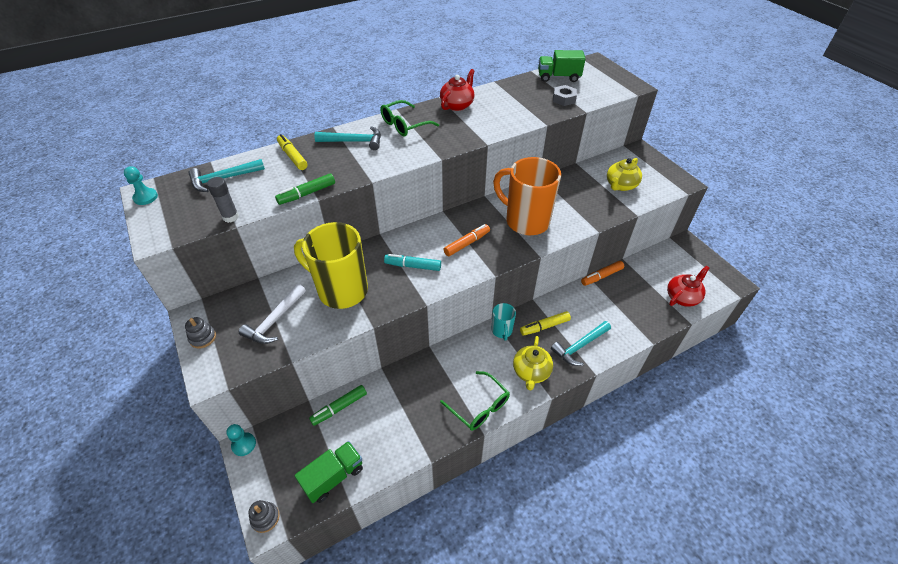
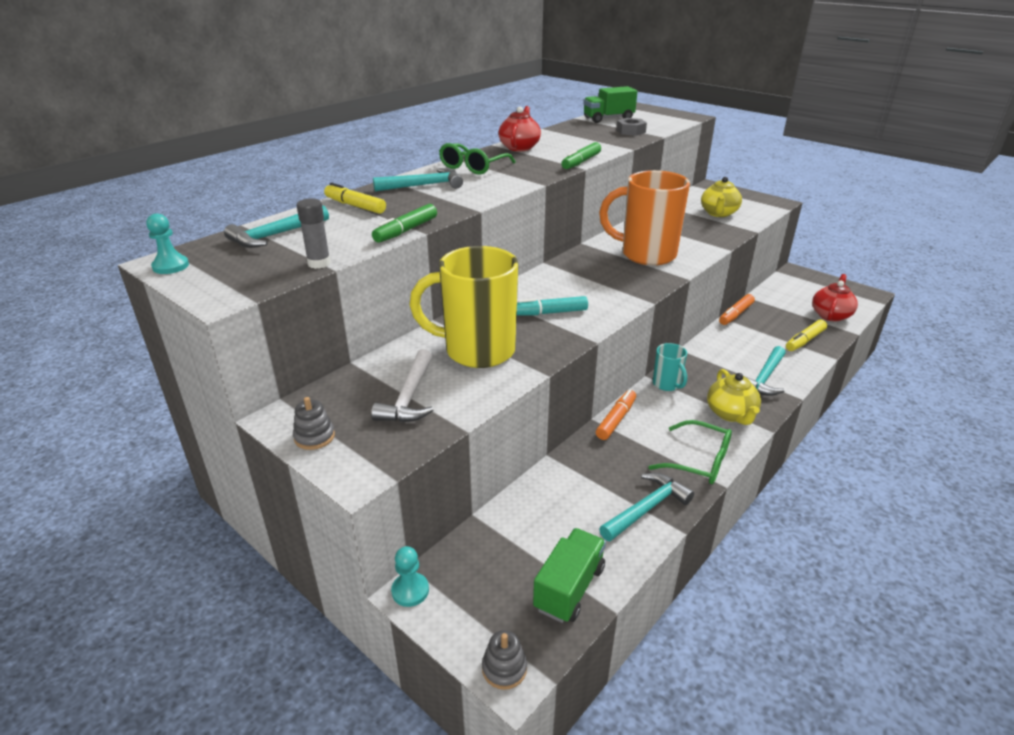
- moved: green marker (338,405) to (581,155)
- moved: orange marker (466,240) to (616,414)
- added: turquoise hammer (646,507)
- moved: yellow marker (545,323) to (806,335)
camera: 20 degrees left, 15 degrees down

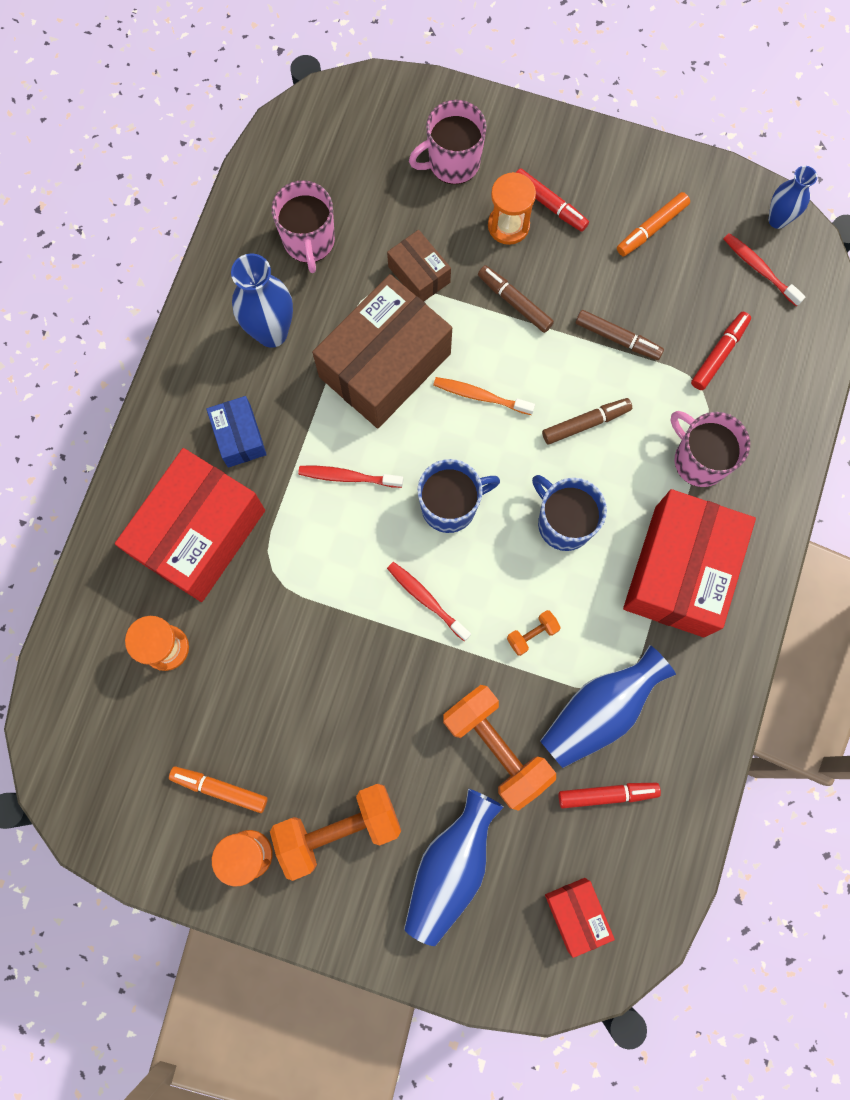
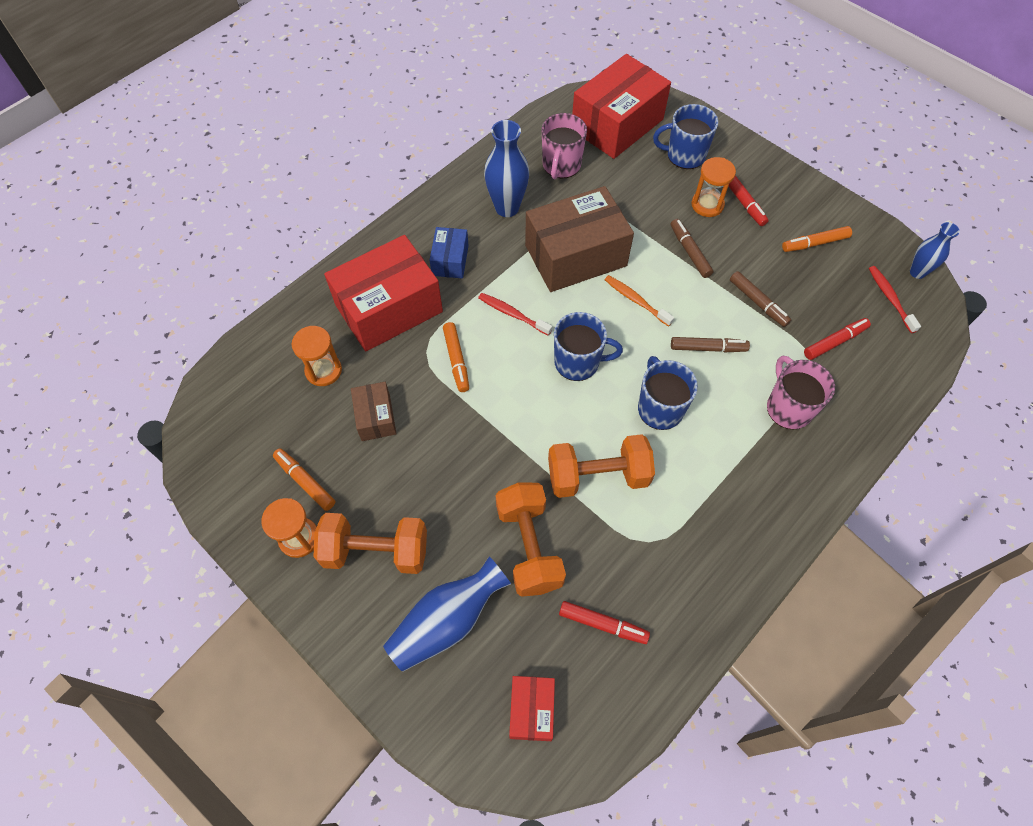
- moved: brown box (419,265) to (373,411)
- added: orange marker (456,357)
- resized: orange dumbbell (534,633) = (601,466) x2.27
- moved: red box (689,563) to (621,106)
- recoloured: pink mug (448,142) to blue mug (685,136)
- removed: red toothbrush (429,601)
- removed: blue vase (608,706)
camera: 25 degrees right, 15 degrees down

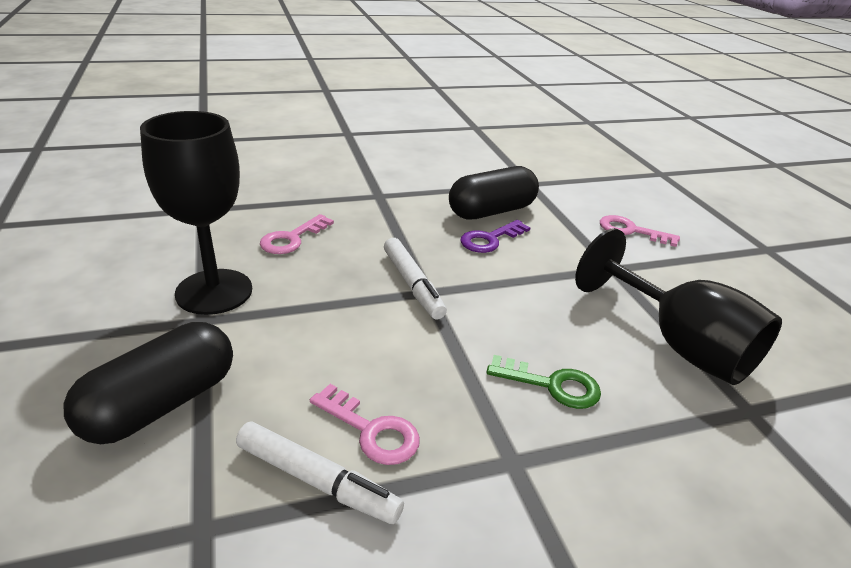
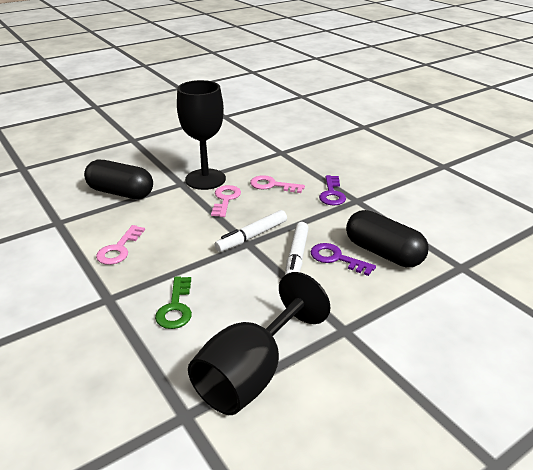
- moved: pink key (640,231) to (226,201)
- moved: white marker (320,473) to (297,248)
- added: purple key (332,190)
camera: 75 degrees right, 0 degrees up

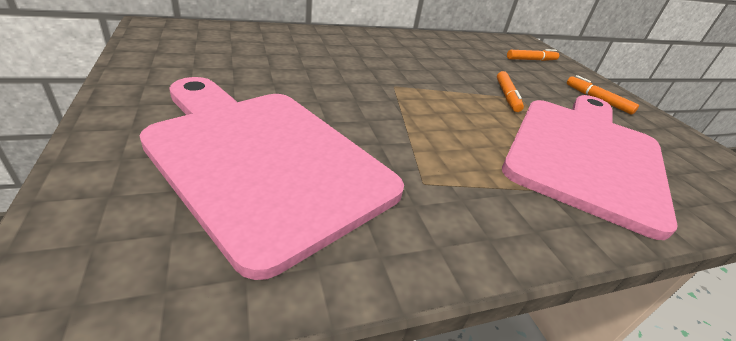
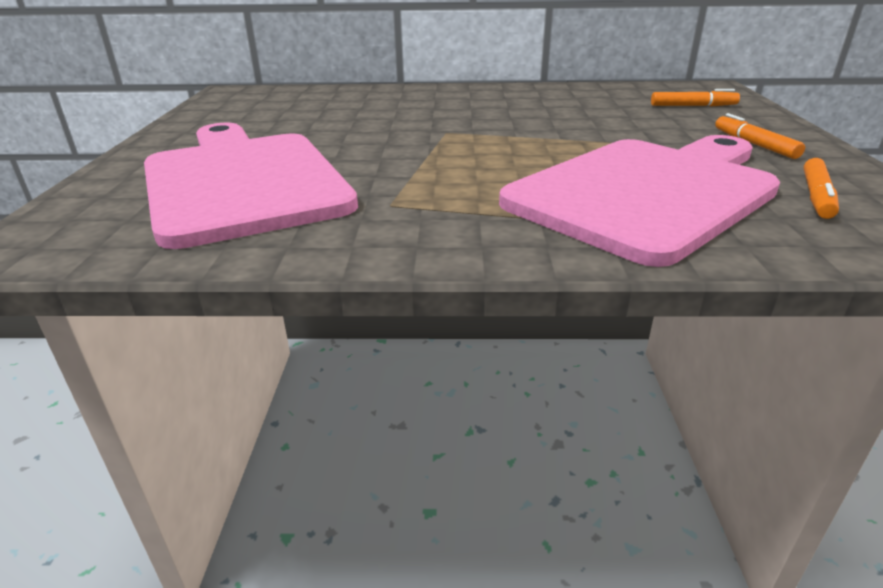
- moved: orange marker (510,91) to (821,188)
camera: 25 degrees right, 5 degrees down

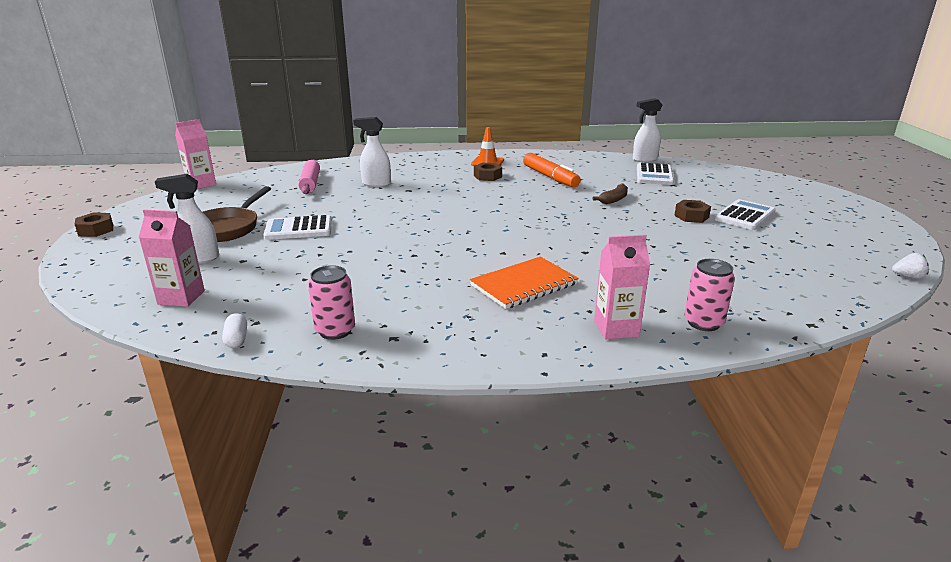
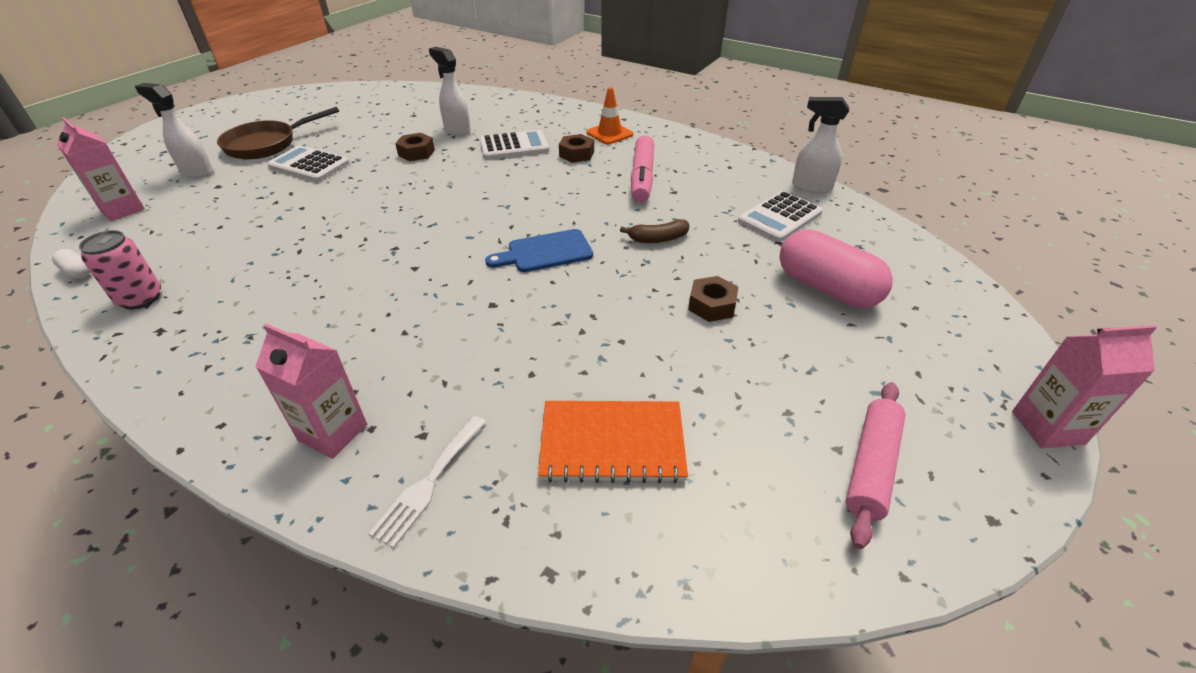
- turned: white capsule (234,330) = (71,264) 75 degrees counterclockwise
- replaced: pink can (709,295) to white fork (427,482)
- moved: brown nut (94,225) to (415,147)
- moved: white calculator (745,214) to (514,145)
- added: blue cutting board (539,250)
- moved: orange notebook (524,283) to (613,442)
- recoloured: orange marker (552,170) to pink marker (642,169)
- added: pink capsule (836,268)
- moved: pink rolling pin (309,177) to (875,465)
- moved: pink carton (195,154) to (1084,386)
- removed: white strawberry (910,266)
camera: 35 degrees right, 15 degrees up

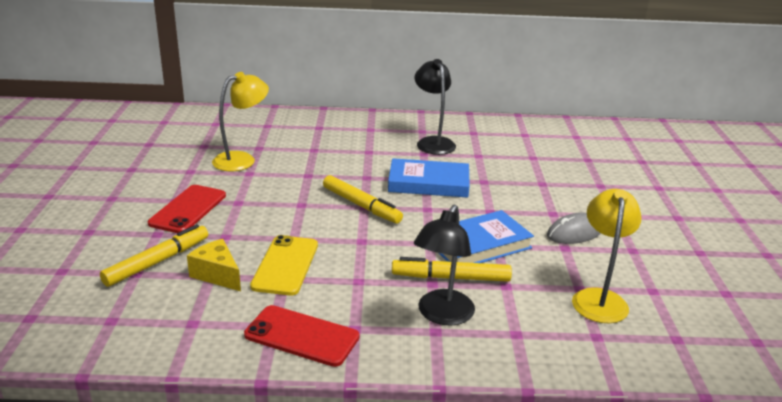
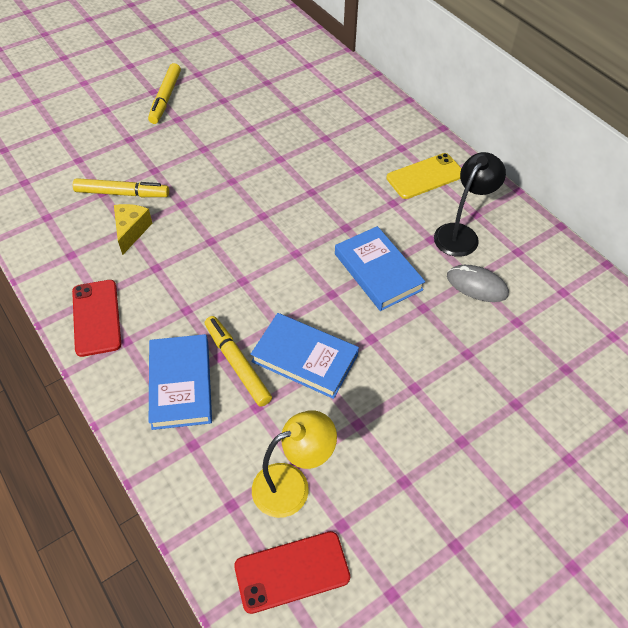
- moved: yellow marker (363,199) to (164,93)
- replaced: black lamp (444,264) to blue book (180,382)
- moved: red phone (187,209) to (292,572)
- moved: yellow phone (284,265) to (423,176)
- moved: grey mouse (574,228) to (478,283)
- removed: yellow lamp (240,121)
camera: 55 degrees right, 25 degrees up

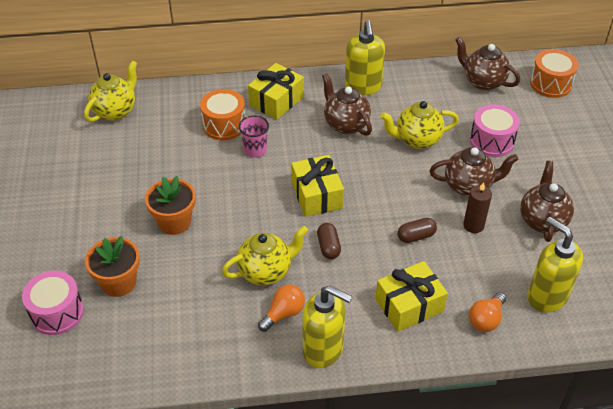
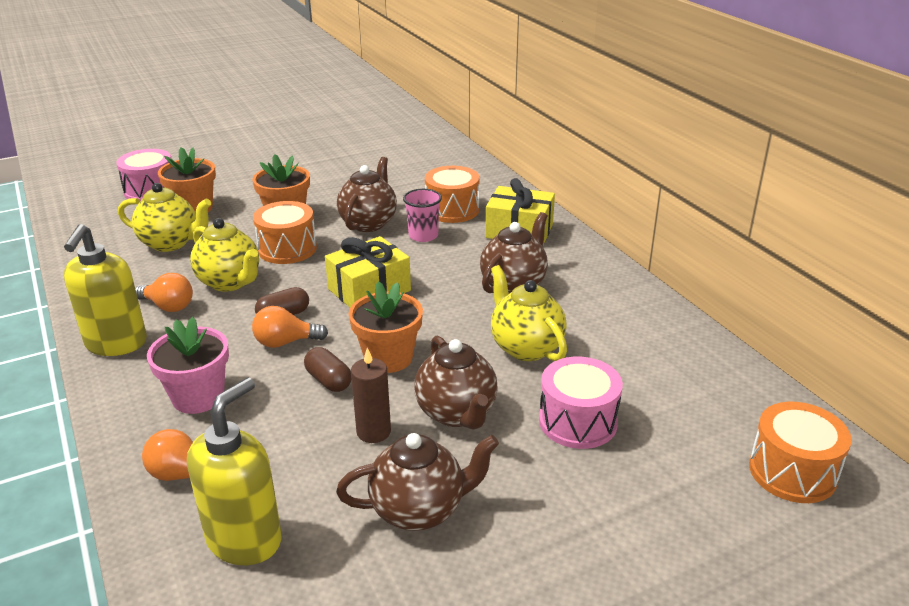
- moved: yellow teapot (110,91) to (164,217)
- replaced: yellow gift (412,296) to pink flower pot (188,365)
- added: orange light bulb (290,327)
- added: orange drum (285,232)
- moved: brown teapot (487,64) to (367,194)
- added: orange flower pot (386,327)
- removed: yellow soap dispenser (365,57)
camera: 70 degrees right, 15 degrees down

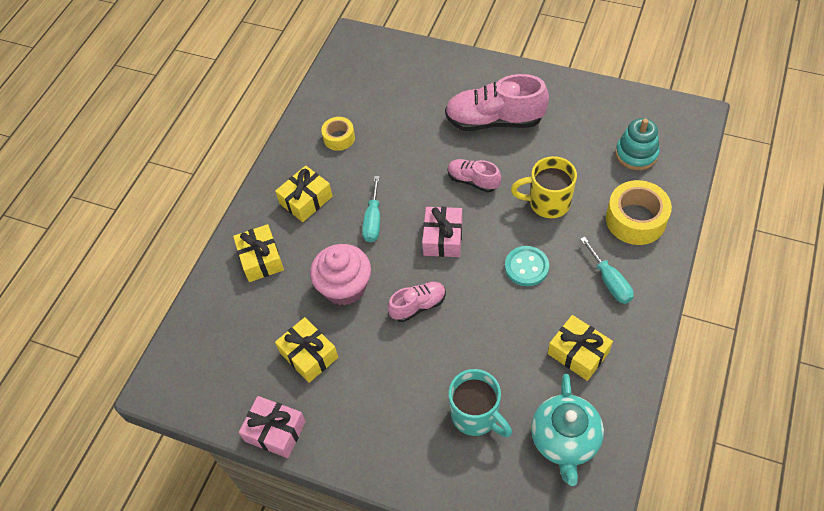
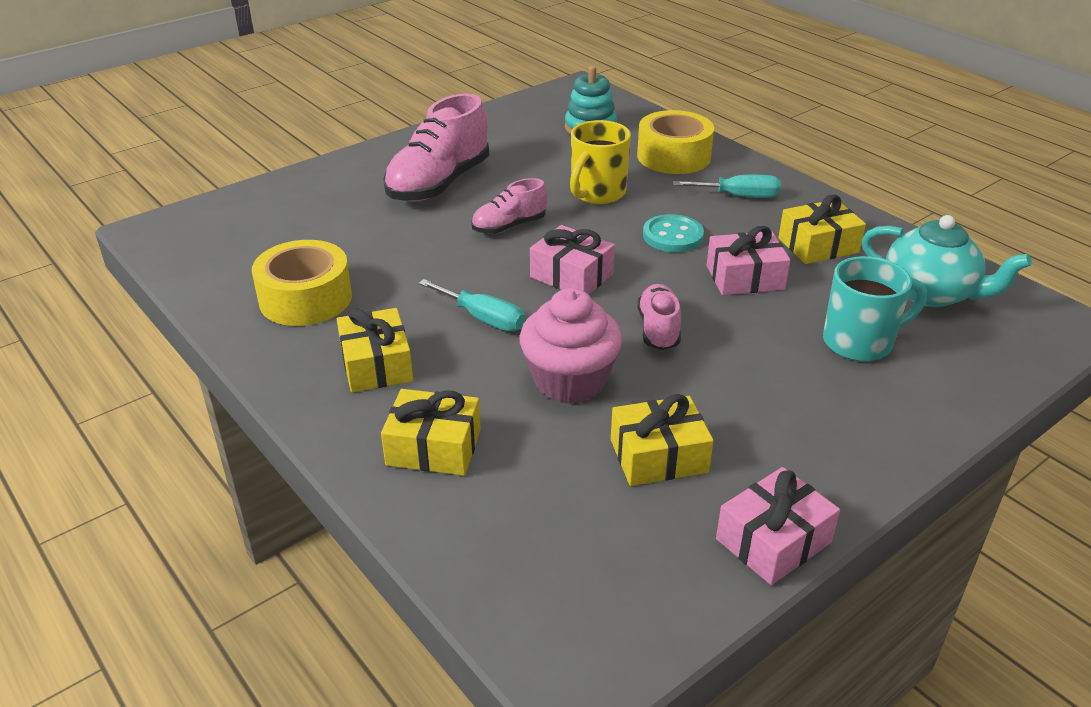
- resized: yellow tape (338,134) = (302,283) x1.70
- added: pink gift (749,260)
camera: 65 degrees left, 20 degrees down

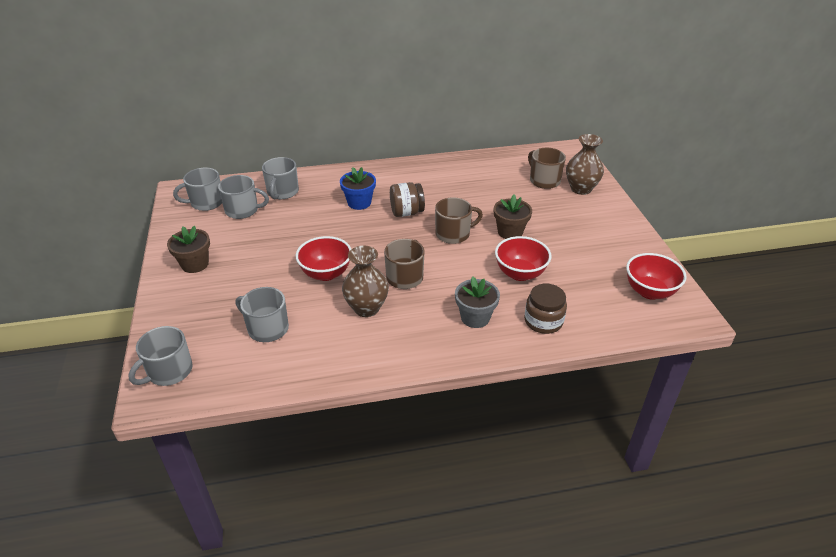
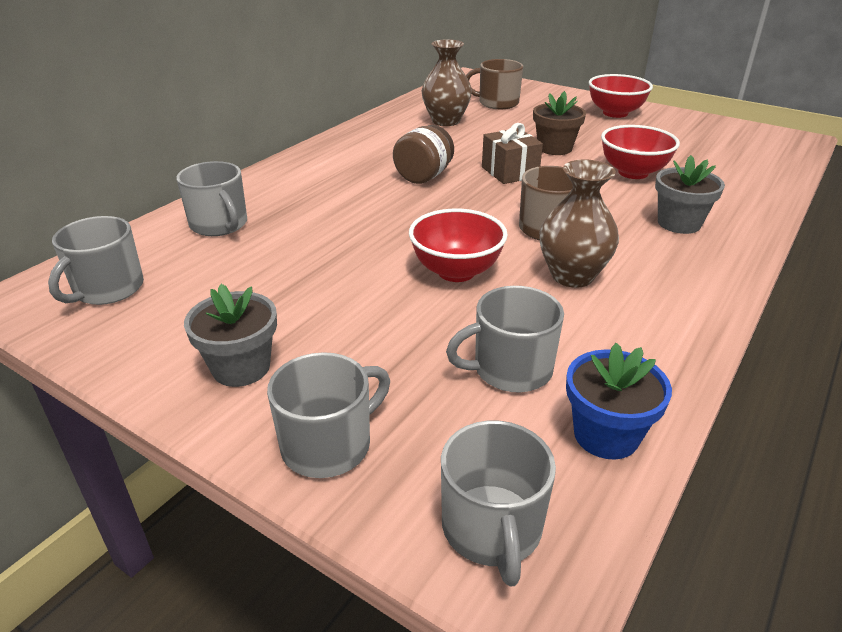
- recoloured: brown flower pot (188,249) to grey flower pot (230,335)
- moved: grey mug (243,197) to (328,415)
- moved: brown vase (585,164) to (446,82)
- replaced: brown mug (459,221) to brown gift (512,153)
- moved: blue flower pot (358,188) to (619,401)
- moved: red bowl (656,276) to (621,96)
- removed: brown jar (545,309)
camera: 45 degrees left, 5 degrees down

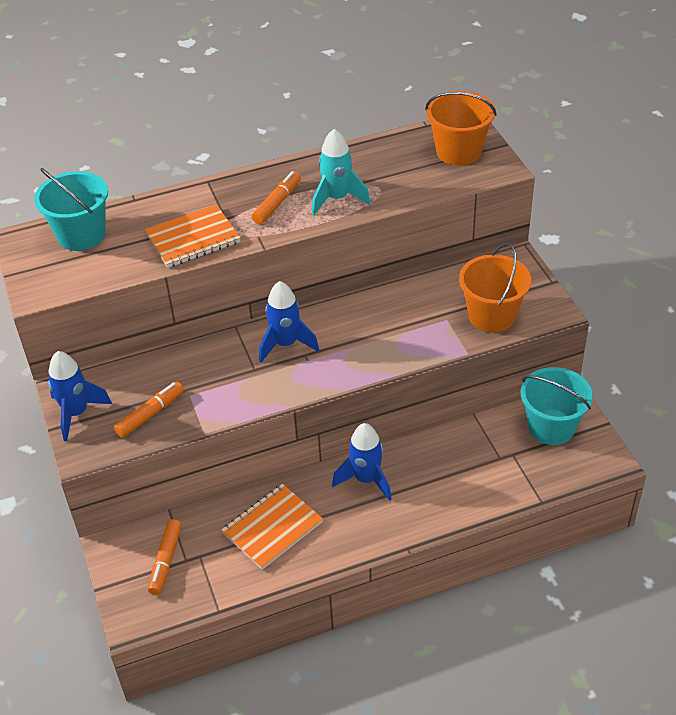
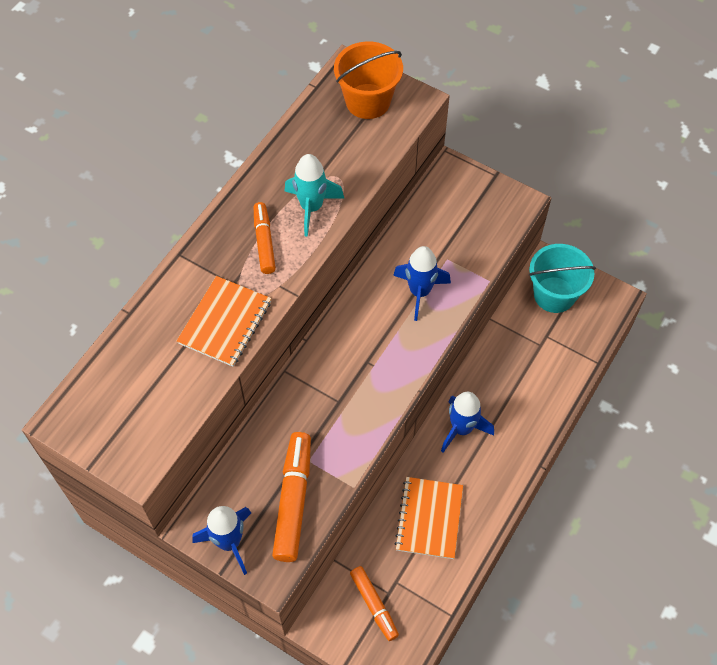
- resized: orange marker (149,410) = (291,497) x1.60
- moved: blue rocket (289,322) to (422,283)
- removed: turquoise bucket (71,209)
- removed: orange bucket (495,288)
camera: 40 degrees left, 15 degrees up

